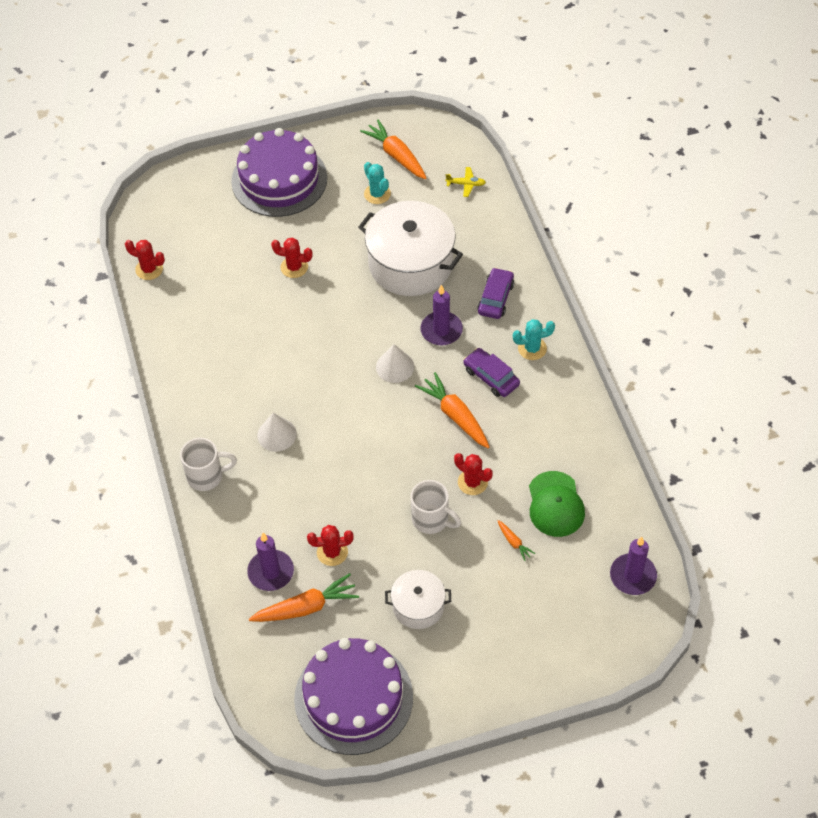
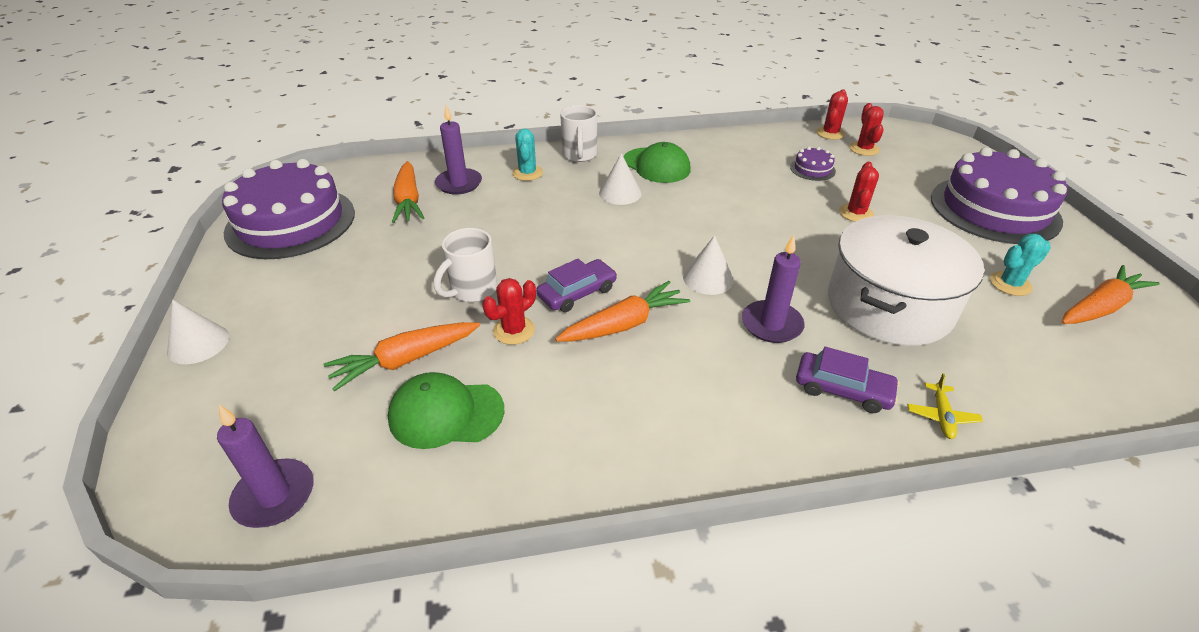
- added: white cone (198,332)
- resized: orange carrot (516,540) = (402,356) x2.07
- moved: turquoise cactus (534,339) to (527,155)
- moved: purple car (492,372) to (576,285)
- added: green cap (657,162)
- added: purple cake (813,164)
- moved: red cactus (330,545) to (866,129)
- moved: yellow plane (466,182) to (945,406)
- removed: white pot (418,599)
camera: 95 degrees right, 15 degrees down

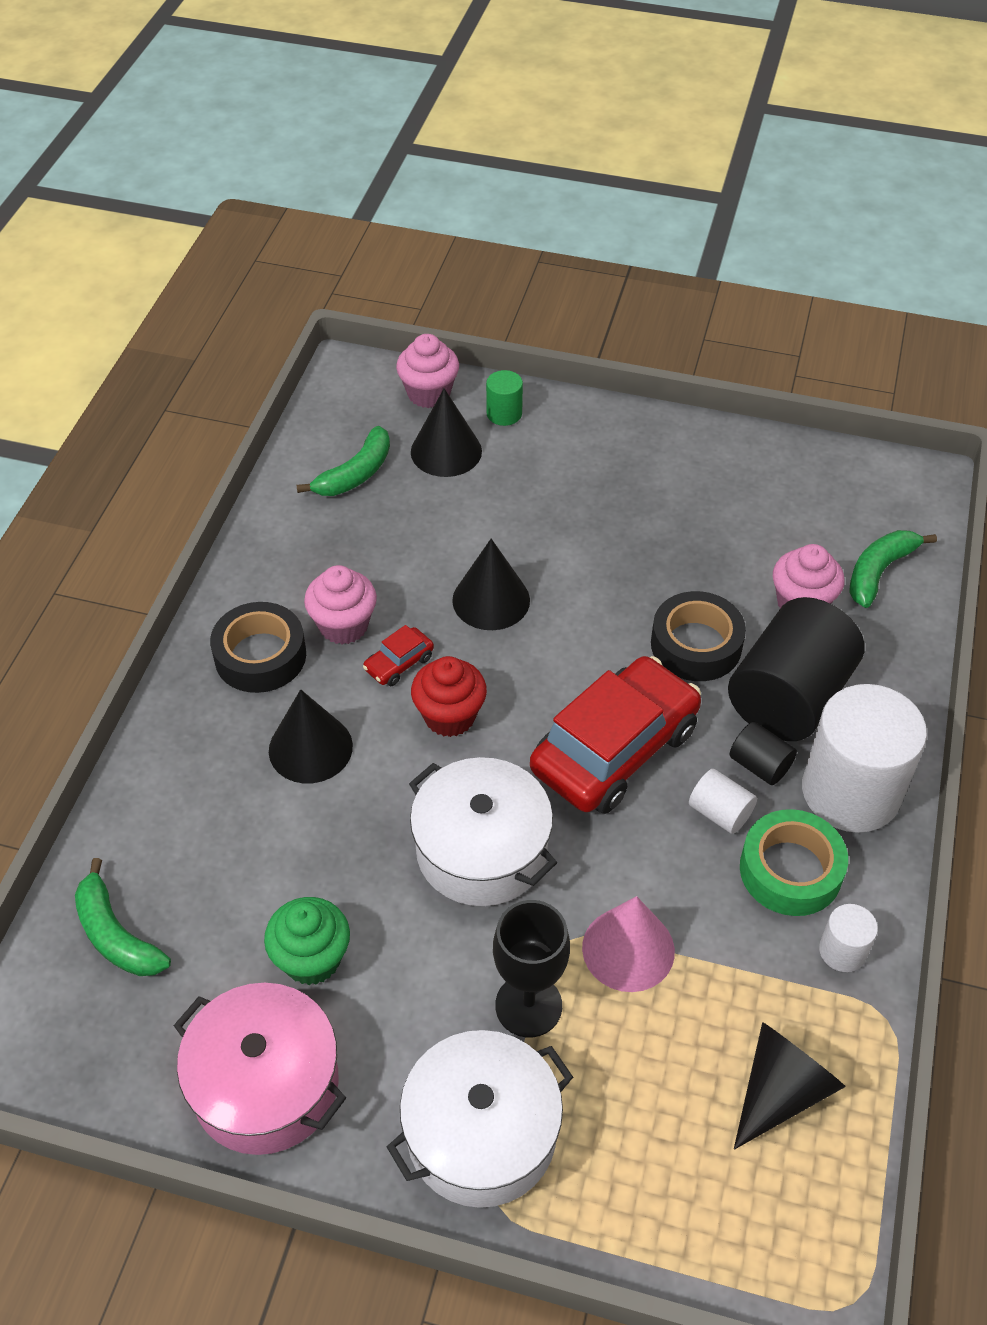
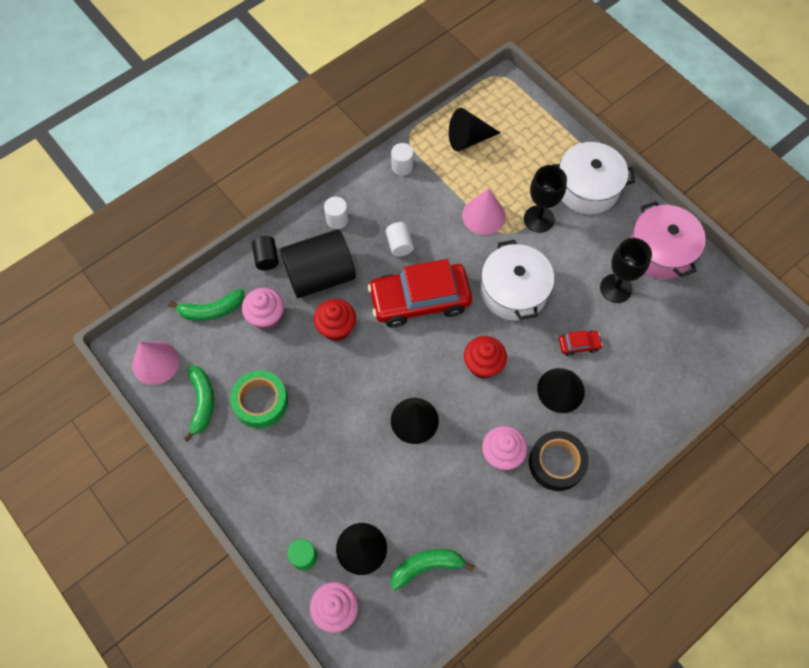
- added: pink cone (155,363)
- moved: green banana (123,917) to (199,404)
- moved: green tape (794,862) to (259,399)
- moved: black cylinder (763,753) to (265,253)
- replaced: black tape (698,636) to red cupcake (335,320)
- resized: white cylinder (864,758) = (336,213) x0.45
- moved: red car (398,655) to (581,343)
- replaced: green cupcake (307,941) to black goblet (626,270)
camera: 145 degrees left, 15 degrees up

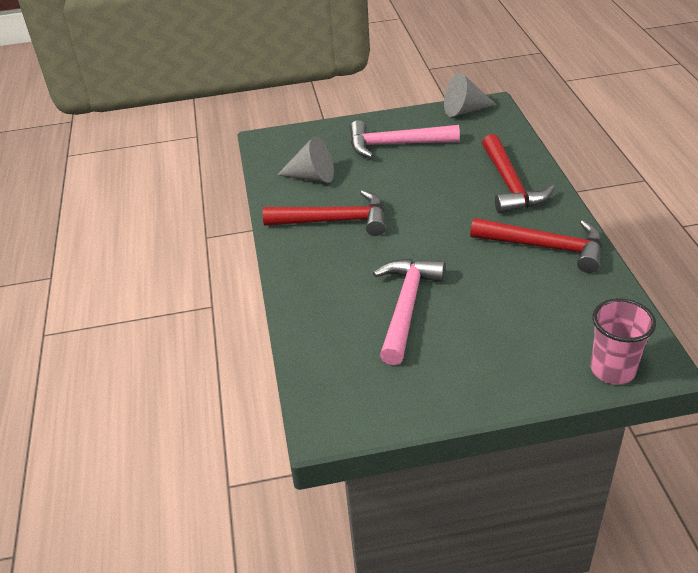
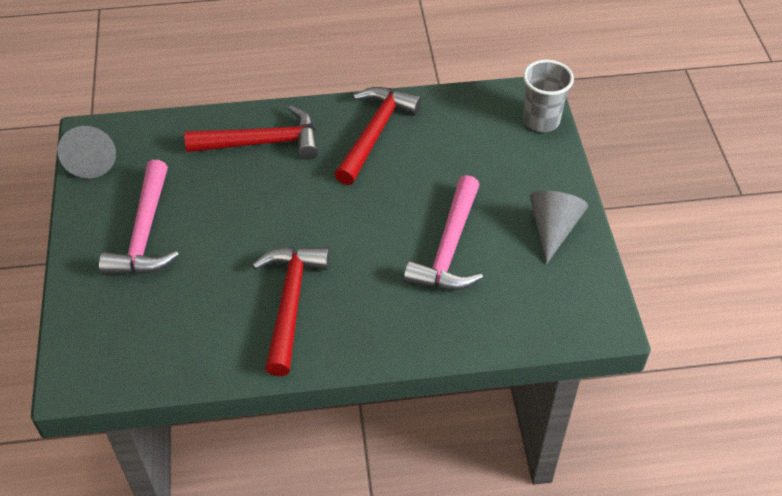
- turned: pink hammer (409,312) = (443,232) 90 degrees counterclockwise
- recoloured: pink cup (623,341) to grey cup (548,96)
- moved: grey cone (305,159) to (559,227)
camera: 90 degrees left, 10 degrees up

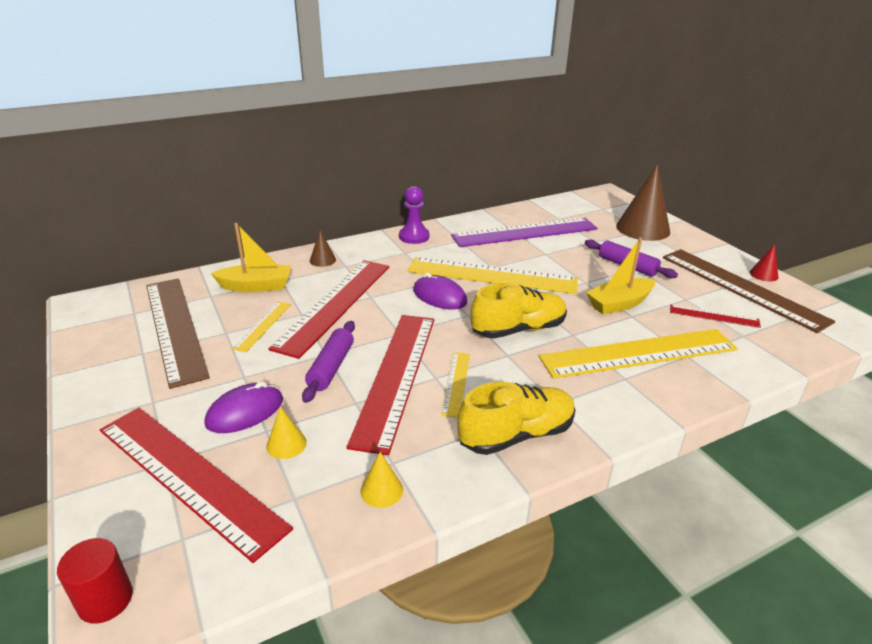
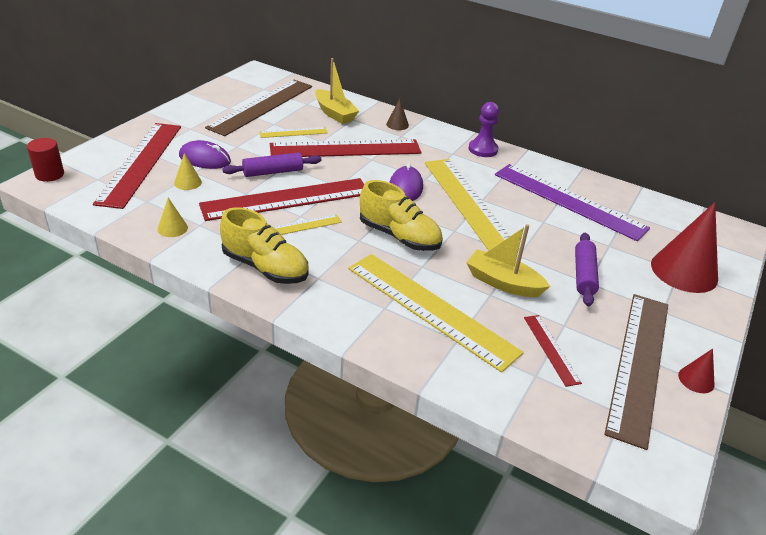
- recoloured: brown cone (643,202) to red cone (684,247)
camera: 55 degrees right, 5 degrees up

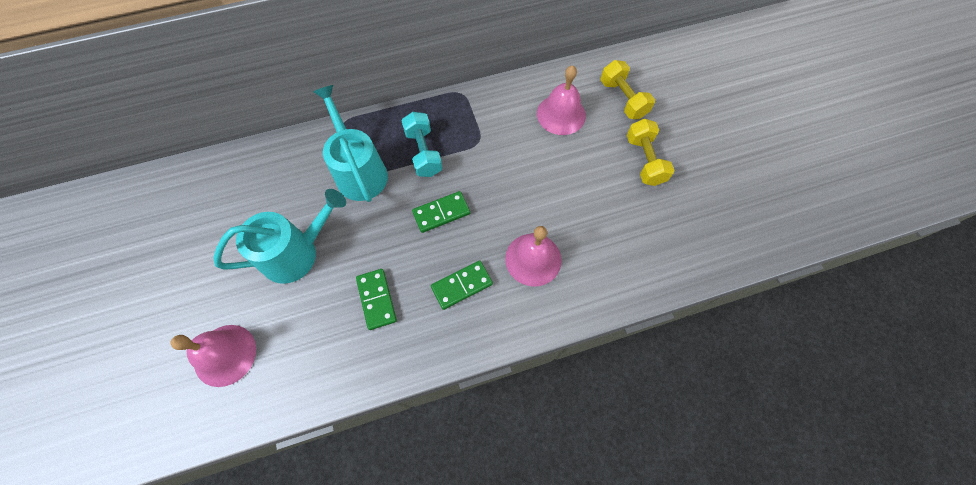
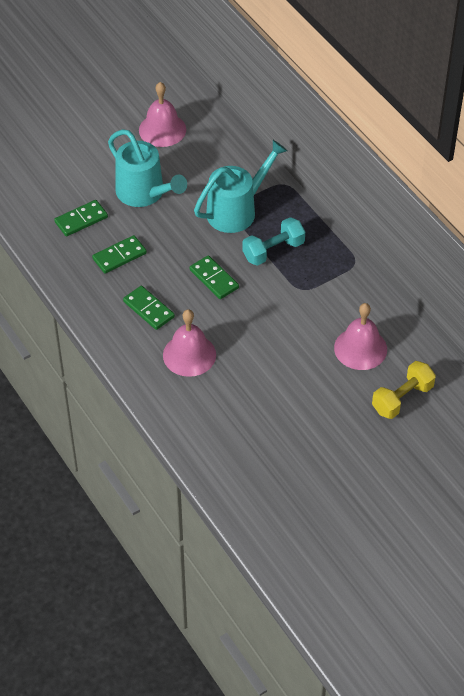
- added: green domino (81,218)
- moved: pink bell (213,356) to (162,114)
- removed: yellow dumbbell (651,152)
camera: 75 degrees right, 15 degrees down

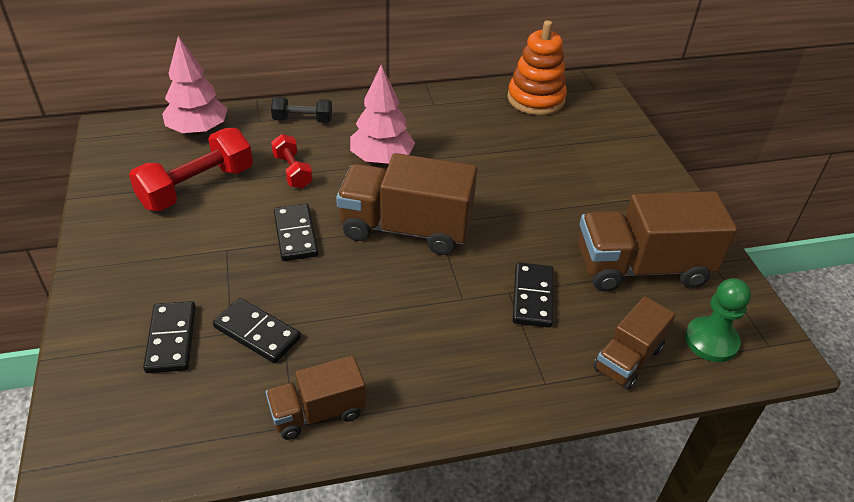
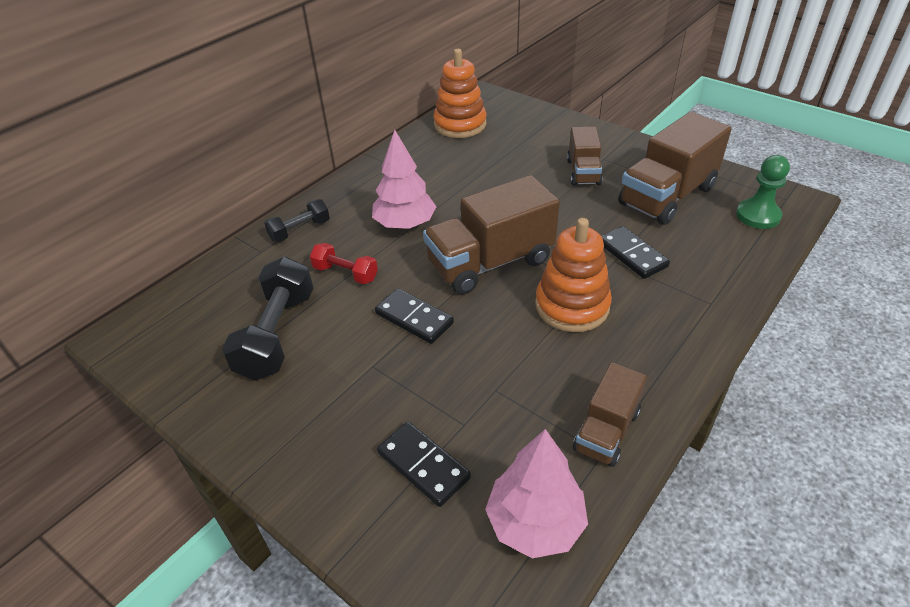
- recoloured: red dumbbell (191,169) to black dumbbell (267,318)
- moved: pink tree (194,85) to (536,493)
- added: orange stacking toy (573,275)
- moved: brown truck (634,343) to (585,156)
- removed: black domino (257,330)
camera: 35 degrees left, 0 degrees up

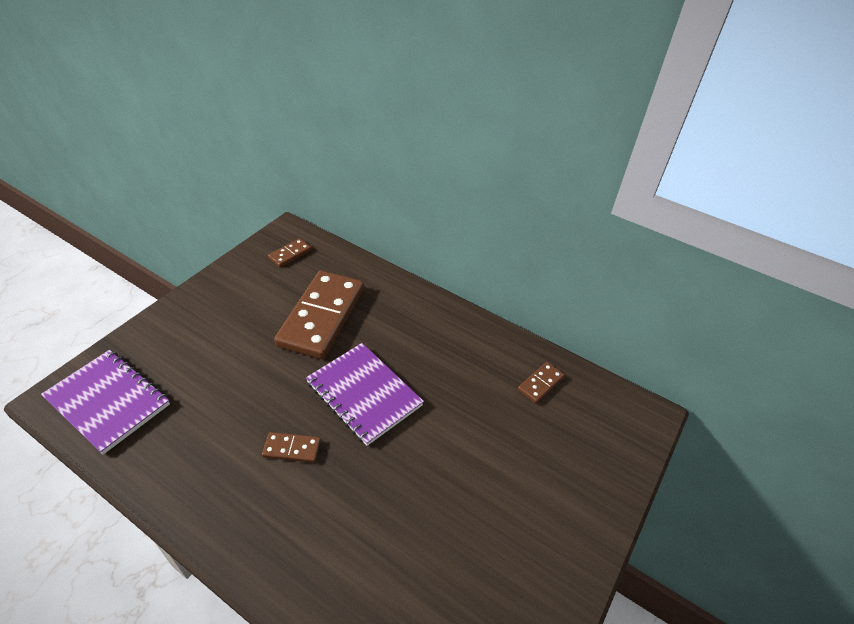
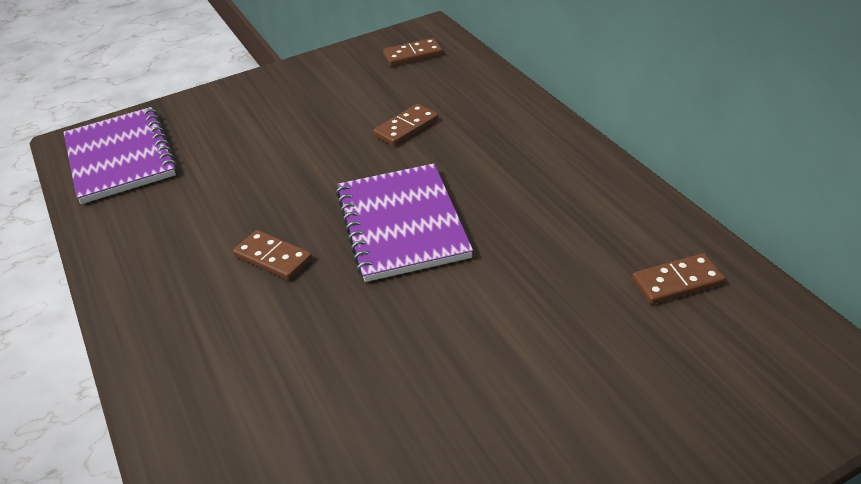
- resized: brown domino (319,315) = (405,125) x0.42
camera: 35 degrees right, 5 degrees down

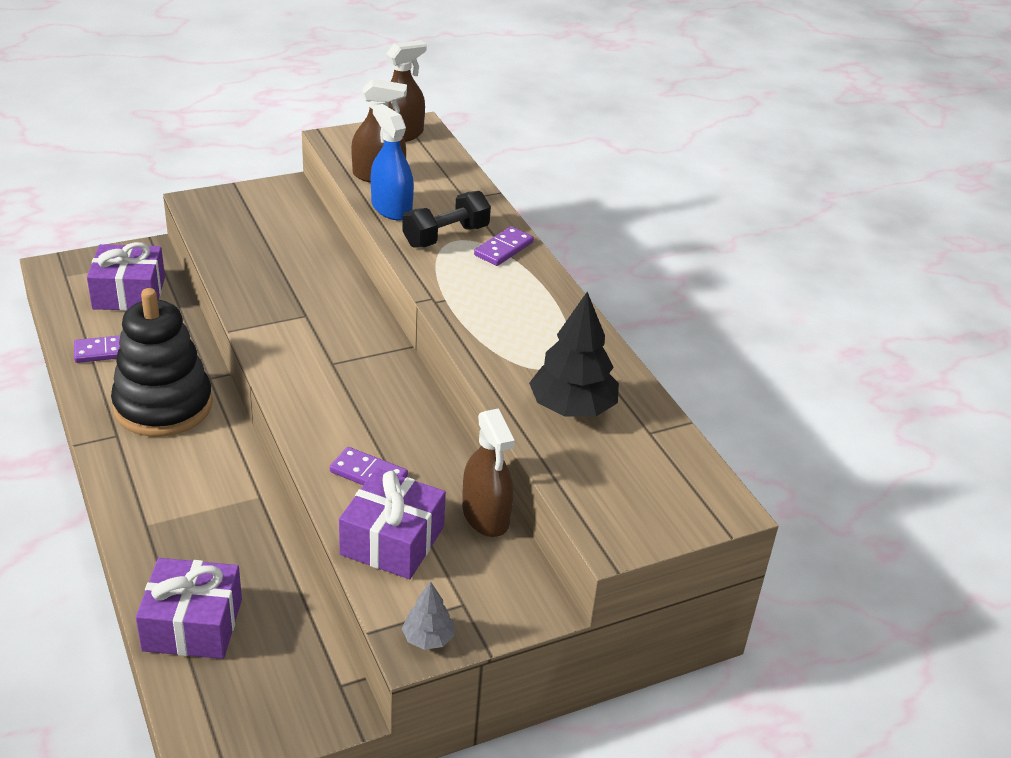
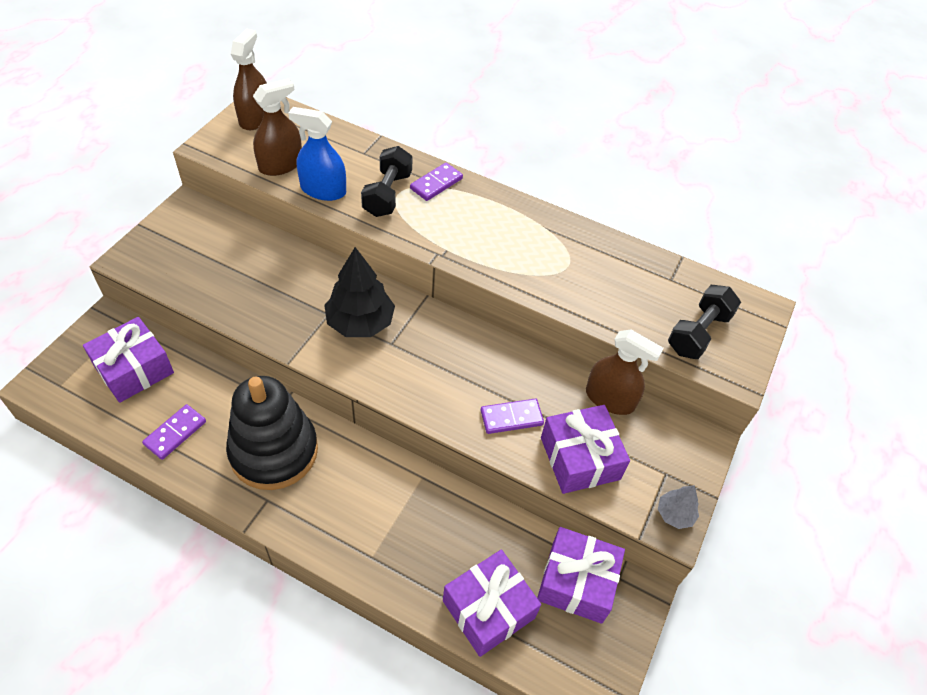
- moved: black tree (574,354) to (359,292)
- turned: purple domino (504,246) = (436,182) 45 degrees clockwise
- added: purple gift (581,575)
- added: black dumbbell (704,322)
camera: 40 degrees left, 15 degrees up

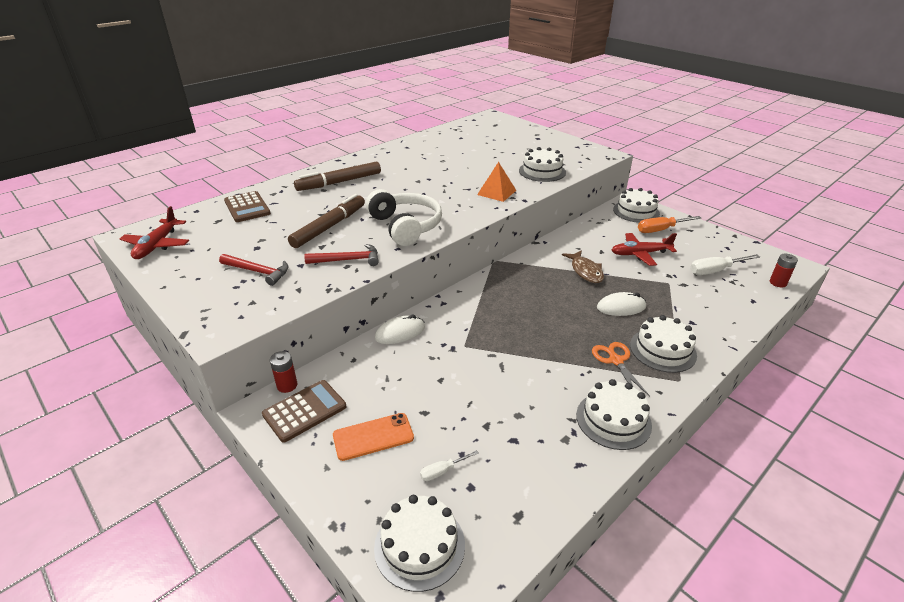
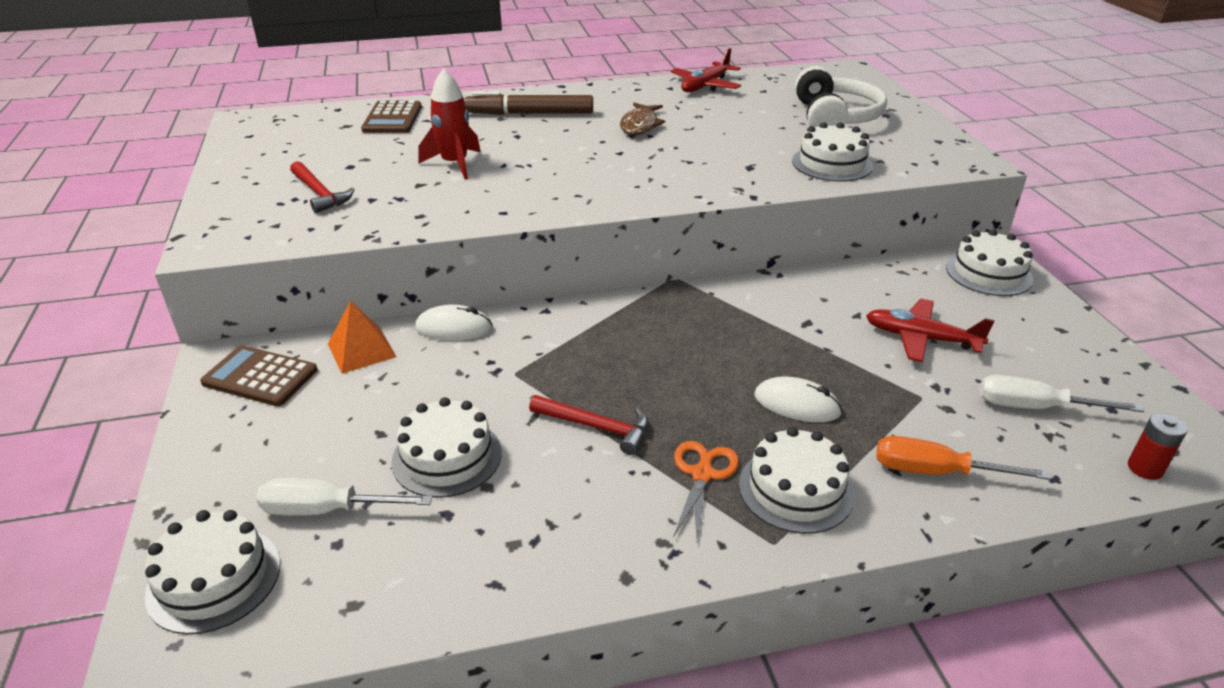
- turned: brown calculator (304,411) = (259,375) 150 degrees counterclockwise
- resized: white screwdriver (449,465) = (344,497) x1.85
- moved: orange pyramid (496,182) to (362,337)
- moved: white cake (614,414) to (446,447)
- replaced: brown marker (326,221) to red rocket (449,123)
- moved: red hammer (341,255) to (588,425)
- moved: brown fish (583,266) to (642,119)
- moved: red plane (154,232) to (706,70)
- moved: white headphones (404,217) to (841,96)
- moved: orange screwdriver (669,224) to (963,458)
- removed: red battery (283,372)
- removed: orange phone (373,437)
camera: 30 degrees right, 0 degrees up

